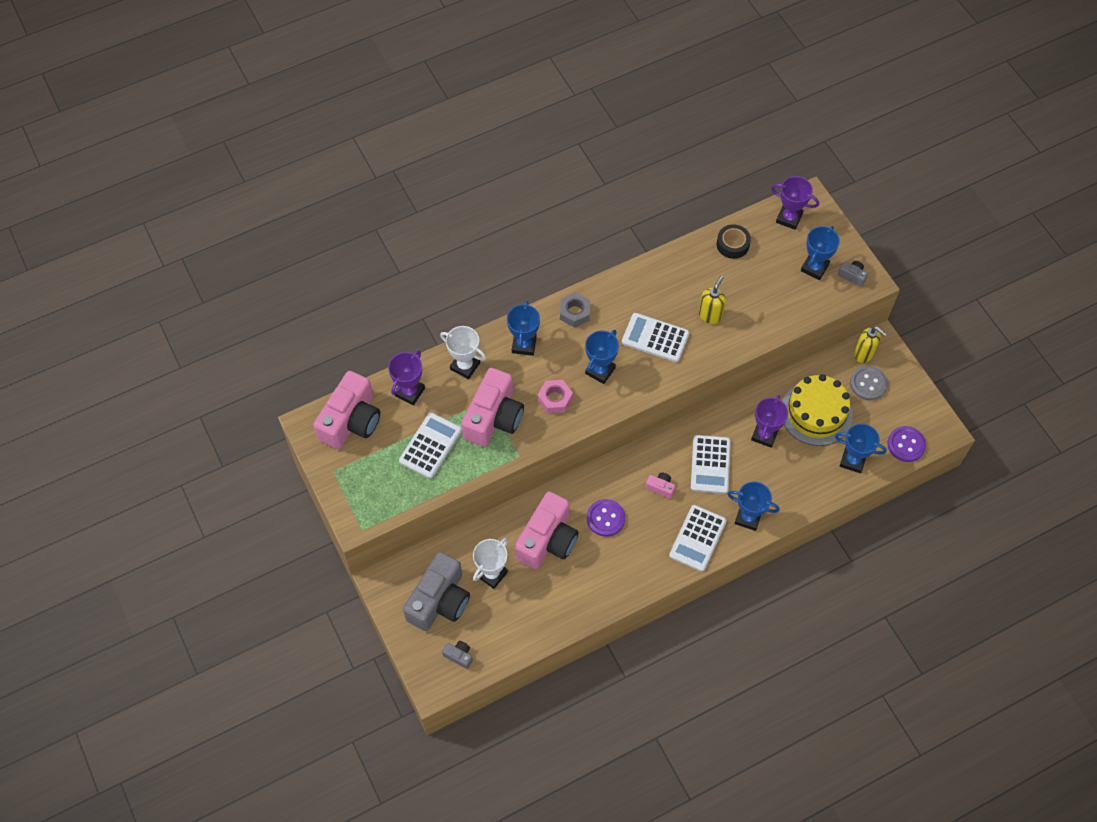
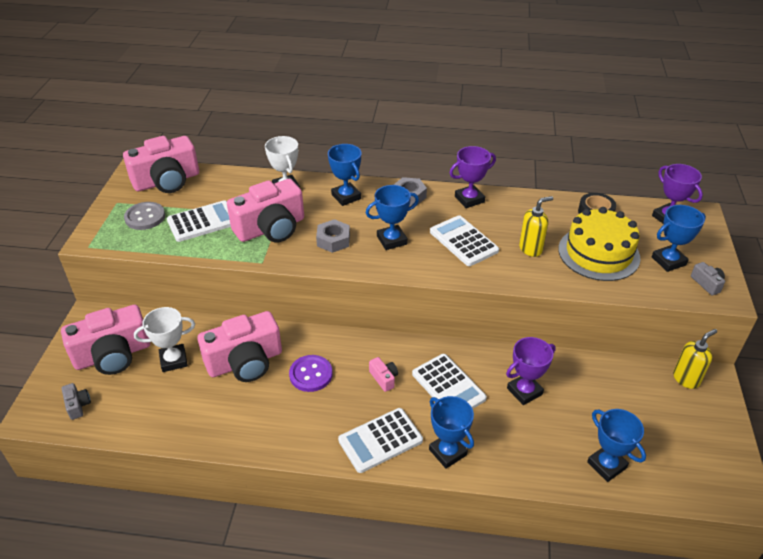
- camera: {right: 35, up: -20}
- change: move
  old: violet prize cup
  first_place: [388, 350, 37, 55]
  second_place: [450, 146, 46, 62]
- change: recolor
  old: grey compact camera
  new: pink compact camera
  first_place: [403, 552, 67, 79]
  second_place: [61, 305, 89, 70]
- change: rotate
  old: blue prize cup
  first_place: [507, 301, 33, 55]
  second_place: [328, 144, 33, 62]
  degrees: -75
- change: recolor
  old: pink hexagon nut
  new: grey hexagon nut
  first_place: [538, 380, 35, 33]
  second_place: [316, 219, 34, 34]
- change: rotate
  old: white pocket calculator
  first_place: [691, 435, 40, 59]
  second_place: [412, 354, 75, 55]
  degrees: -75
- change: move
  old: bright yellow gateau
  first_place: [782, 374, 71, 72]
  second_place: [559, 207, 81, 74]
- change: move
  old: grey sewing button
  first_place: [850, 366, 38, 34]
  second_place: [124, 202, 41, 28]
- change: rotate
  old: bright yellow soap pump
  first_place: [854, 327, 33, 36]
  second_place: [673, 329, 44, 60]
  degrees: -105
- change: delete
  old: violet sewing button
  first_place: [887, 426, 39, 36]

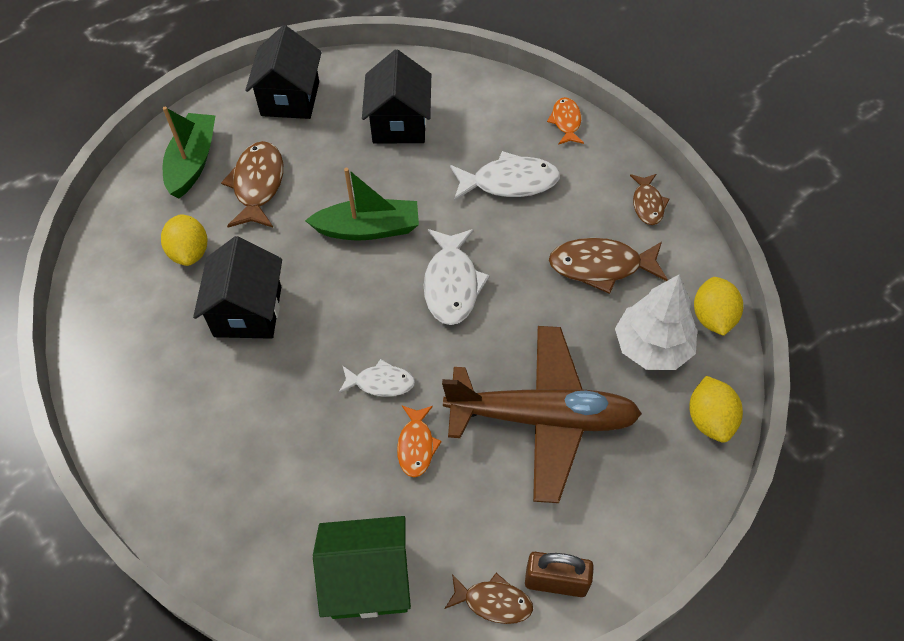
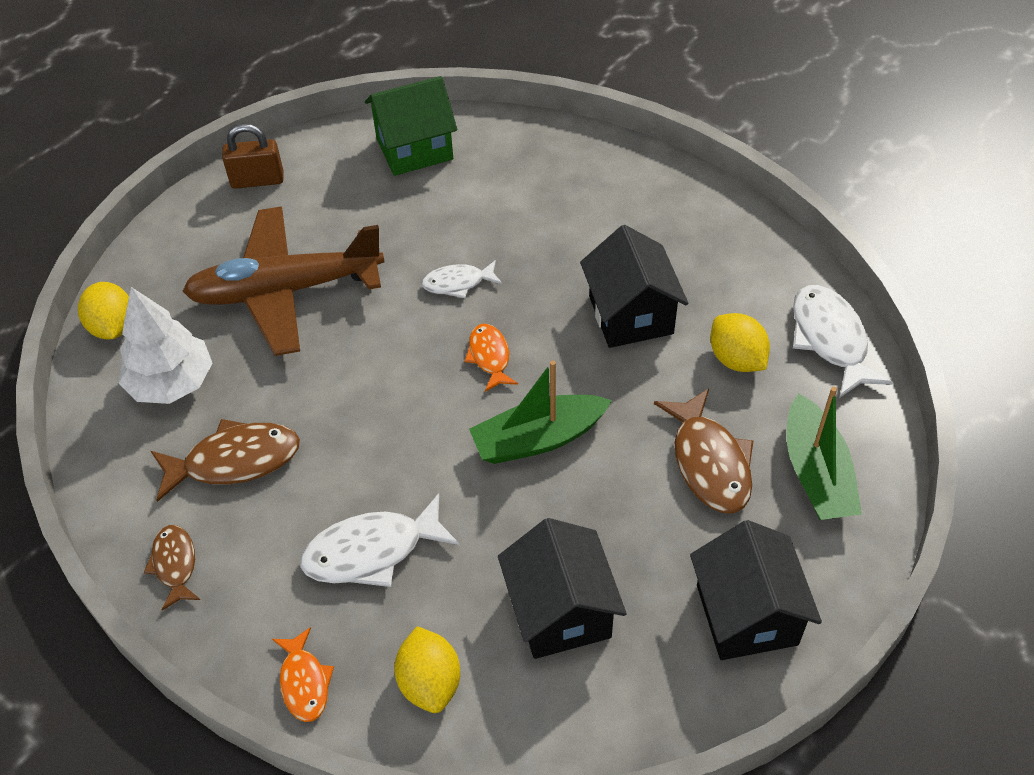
- camera: {right: 165, up: -5}
- change: move
  old: bright orange toy fish
  first_place: [397, 406, 45, 71]
  second_place: [464, 324, 54, 68]
- change: move
  old: white toy fish
  first_place: [424, 229, 66, 96]
  second_place: [793, 285, 100, 113]
- change: delete
  old: dark brown toy fish
  first_place: [444, 573, 89, 51]
- change: move
  old: bright yellow lemon
  first_place: [694, 277, 49, 59]
  second_place: [394, 626, 66, 87]

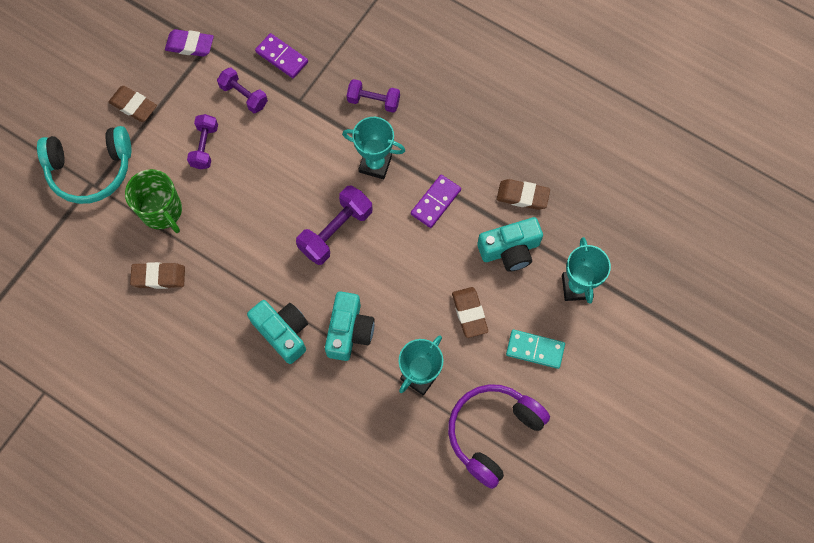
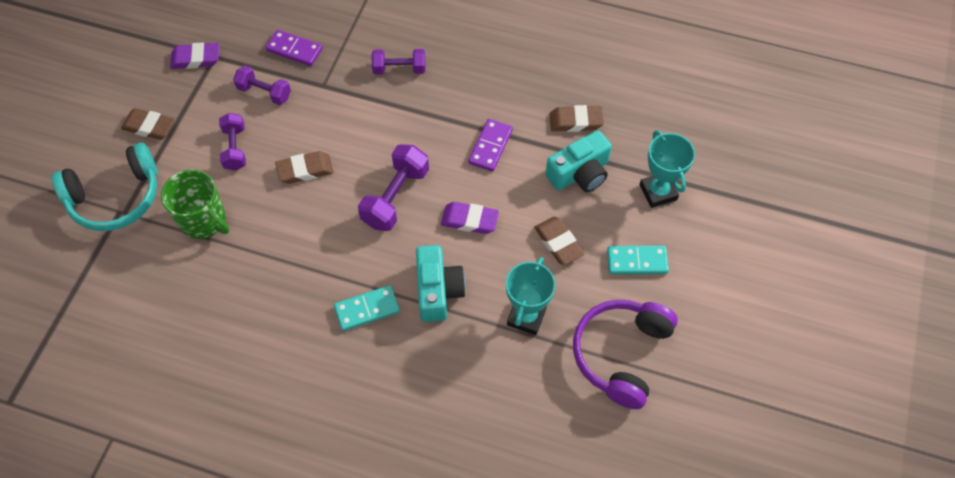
- camera: {right: -15, up: -10}
- change: move
  old: dark brown eraser
  first_place: [130, 262, 55, 27]
  second_place: [275, 151, 58, 33]
- change: replace
  old: aqua compact camera
  new: aqua domino
  first_place: [247, 300, 61, 64]
  second_place: [334, 285, 66, 46]
- change: delete
  old: aqua prize cup
  first_place: [342, 117, 64, 62]
- change: insert
  new: violet eraser
  second_place: [441, 202, 58, 32]

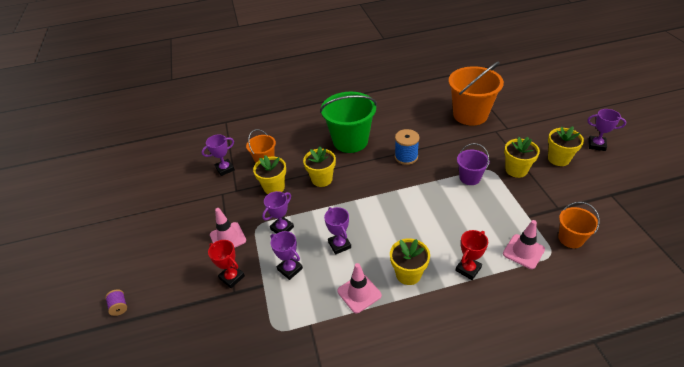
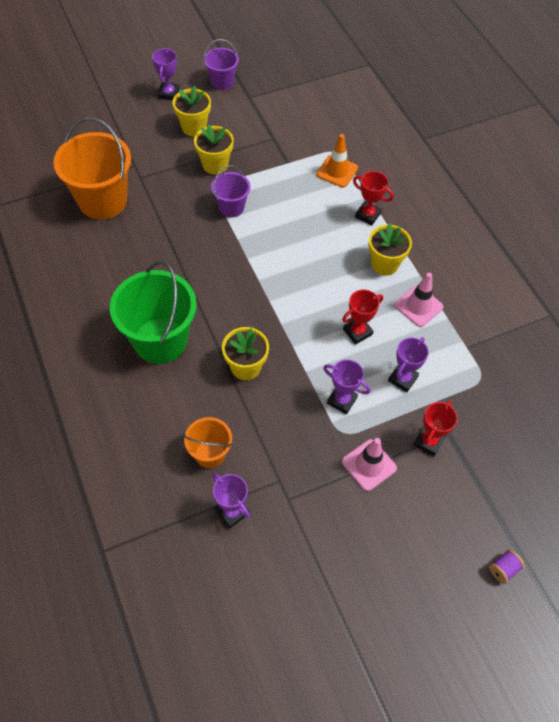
- camera: {right: -105, up: 15}
- change: delete
  old: bright yellow flower pot
  first_place: [253, 155, 33, 39]
- change: recolor
  old: violet prize cup
  new: scarlet prize cup
  first_place: [324, 207, 27, 48]
  second_place: [342, 289, 41, 55]
- change: delete
  old: blue reel of thread
  first_place: [395, 129, 24, 36]
- change: recolor
  old: pink traffic cone
  new: bright orange traffic cone
  first_place: [503, 220, 42, 49]
  second_place: [316, 134, 42, 53]
- change: delete
  old: bright orange pail
  first_place: [559, 202, 41, 46]
- change: insert
  new: violet pail
  second_place: [204, 39, 35, 51]

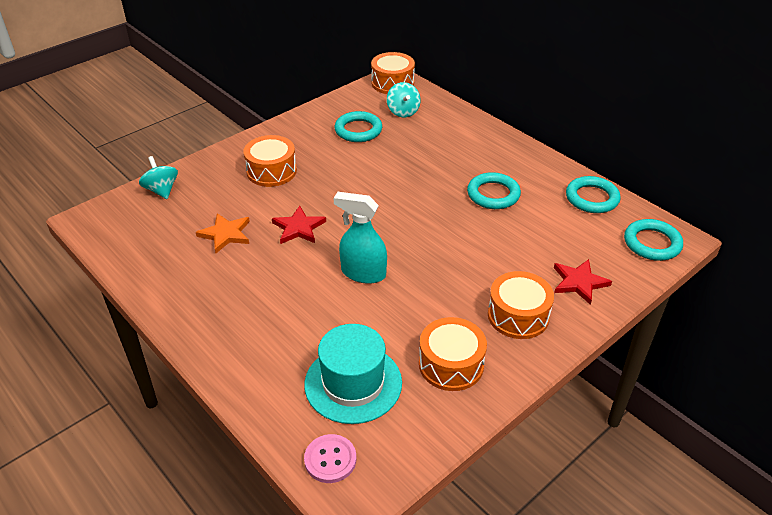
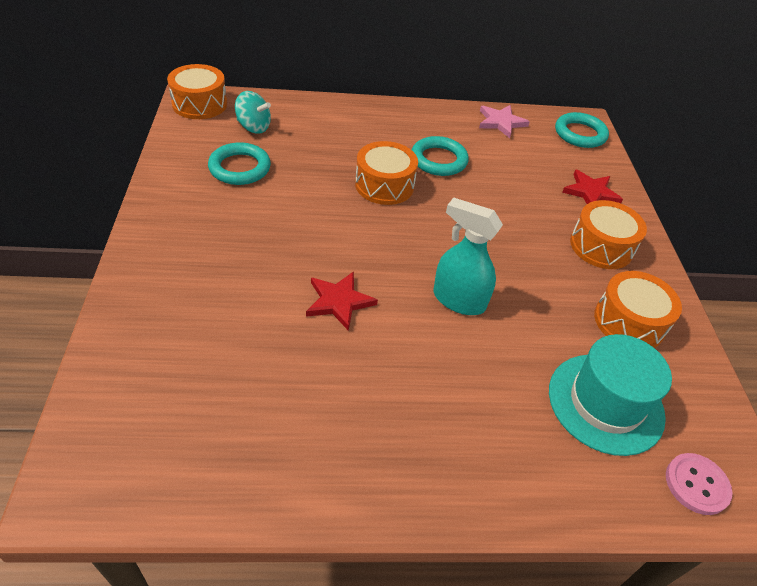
- camera: {right: -55, up: 5}
- change: delete
  old: aqua whirligig
  first_place: [139, 156, 39, 43]
- change: delete
  old: bright orange star shape
  first_place: [196, 213, 54, 40]
- change: move
  old: bright orange drum
  first_place: [243, 135, 54, 52]
  second_place: [355, 141, 63, 64]
- change: rotate
  old: aqua spray cleaner
  first_place: [334, 192, 53, 92]
  second_place: [433, 198, 70, 117]
  degrees: 60
- change: replace
  old: aqua torus
  new: pink star shape
  first_place: [566, 176, 55, 37]
  second_place: [479, 105, 51, 33]

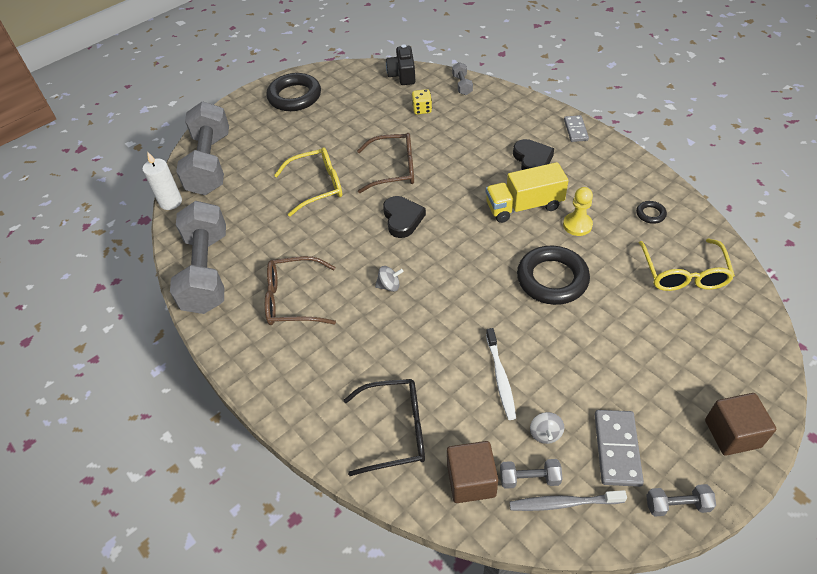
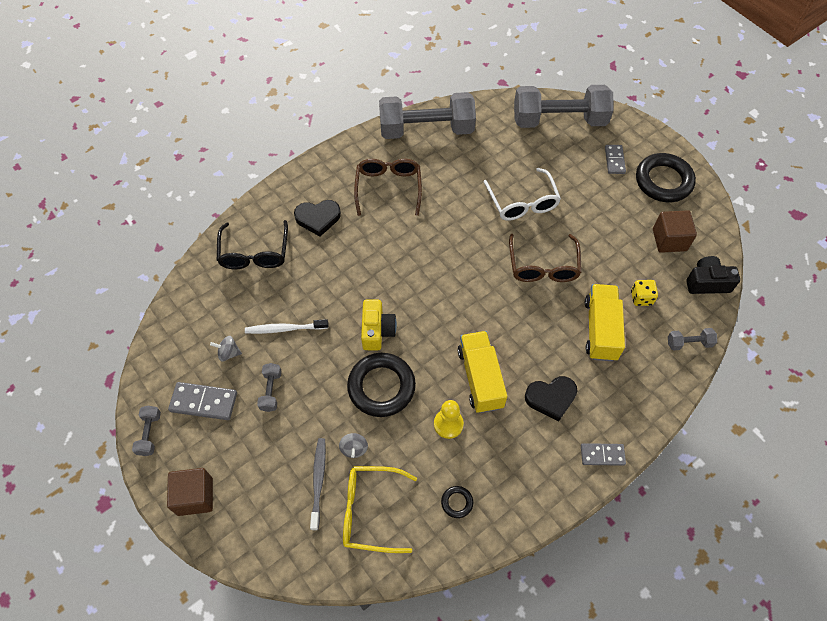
- camera: {right: 90, up: 10}
- change: delete
  old: white wax candle
  first_place: [142, 151, 40, 59]
- change: recolor
  old: bright yellow glasses
  new: white glasses
  first_place: [274, 148, 68, 69]
  second_place: [483, 168, 78, 53]
- change: move
  old: grey whirligig
  first_place: [375, 266, 28, 26]
  second_place: [339, 433, 29, 25]
- change: move
  old: black love heart
  first_place: [383, 196, 43, 42]
  second_place: [294, 200, 47, 37]
- change: move
  old: dark brown solid cube
  first_place: [447, 441, 51, 62]
  second_place: [653, 210, 44, 43]
- change: move
  old: grey hand weight
  first_place: [500, 459, 63, 30]
  second_place: [257, 363, 24, 49]
- change: move
  old: grey tooth brush
  first_place: [509, 490, 118, 21]
  second_place: [310, 438, 16, 92]
- change: insert
  new: bright yellow compact camera
  second_place: [361, 299, 36, 51]
- change: insert
  new: bright yellow toy truck
  second_place: [585, 284, 40, 77]
- change: insert
  new: grey domino
  second_place: [605, 145, 21, 29]

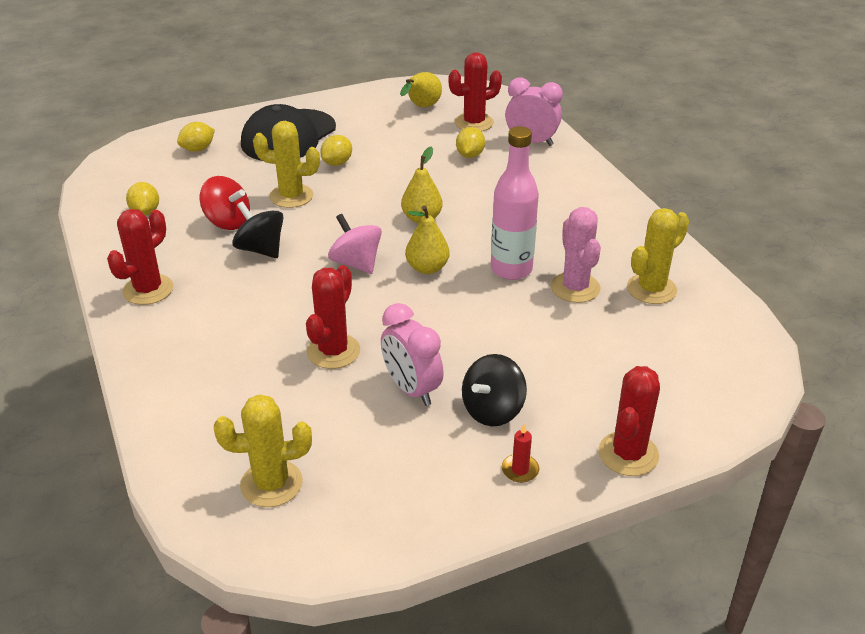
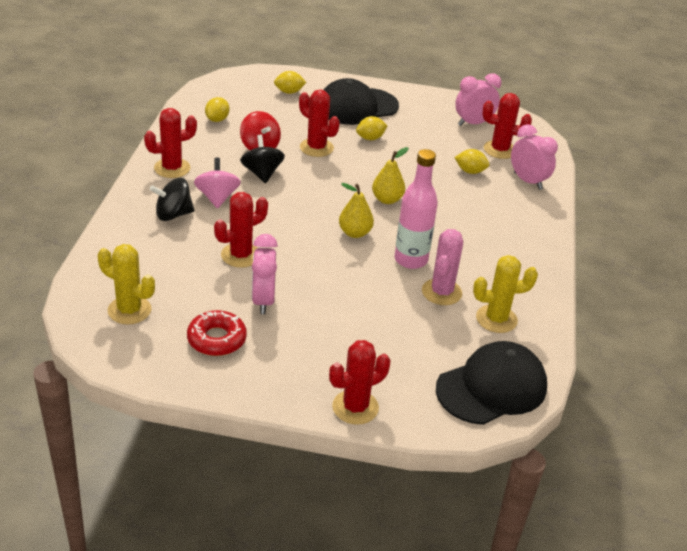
- camera: {right: 30, up: 0}
- change: recolor
  old: bright yellow saguaro cactus
  new: scarlet saguaro cactus
  first_place: [253, 121, 67, 87]
  second_place: [299, 89, 41, 68]
- change: move
  old: pink whirligig
  first_place: [328, 214, 54, 60]
  second_place: [194, 157, 47, 52]
- change: replace
  old: bright yellow pear
  new: pink bedside clock
  first_place: [400, 72, 42, 35]
  second_place: [455, 73, 46, 53]
- change: rotate
  old: bright yellow lemon
  first_place: [456, 127, 29, 31]
  second_place: [454, 149, 35, 25]
  degrees: 60
- change: move
  old: black whirligig
  first_place: [462, 354, 65, 72]
  second_place: [150, 178, 44, 43]
- change: delete
  old: scarlet wax candle
  first_place: [502, 424, 37, 59]
- change: insert
  new: scarlet doughnut
  second_place: [187, 310, 60, 46]
- change: insert
  new: black cap
  second_place: [436, 341, 111, 84]

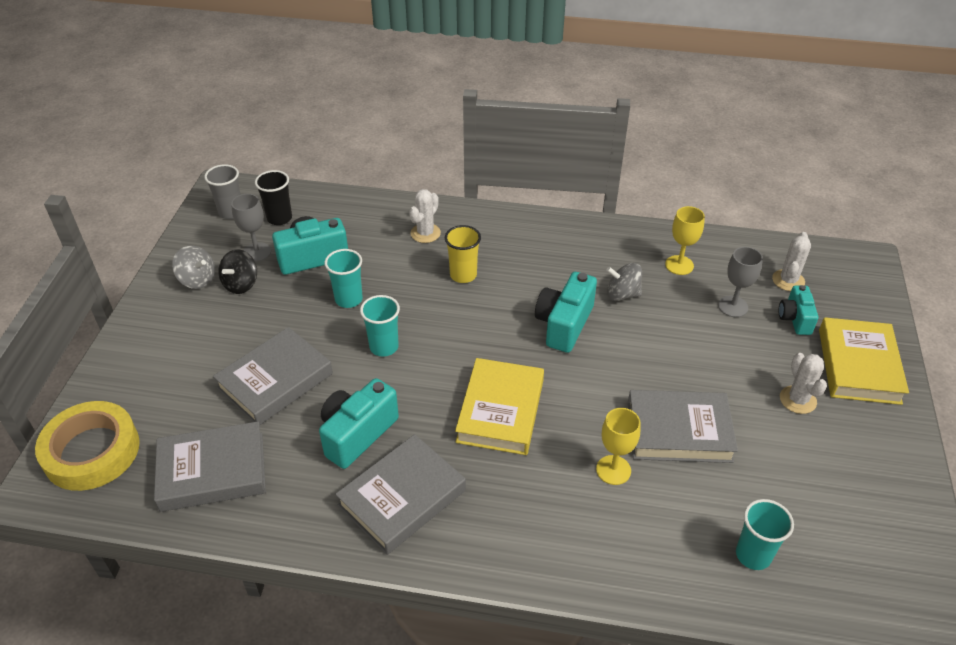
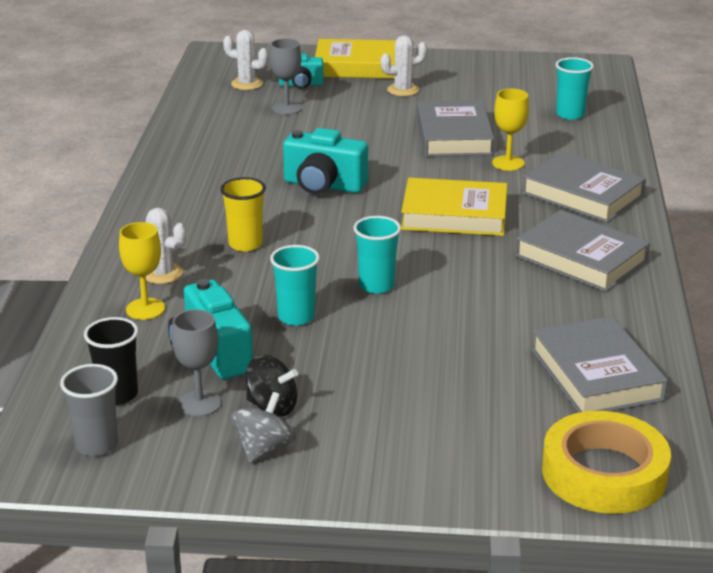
- camera: {right: -95, up: -15}
- change: move
  old: grey book
  first_place: [213, 327, 120, 98]
  second_place: [522, 151, 124, 72]
- change: delete
  old: aqua compact camera
  first_place: [319, 378, 80, 91]
- change: delete
  old: grey whirligig
  first_place: [606, 263, 36, 38]
- change: move
  old: bright yellow goblet
  first_place: [665, 206, 40, 69]
  second_place: [119, 222, 46, 98]

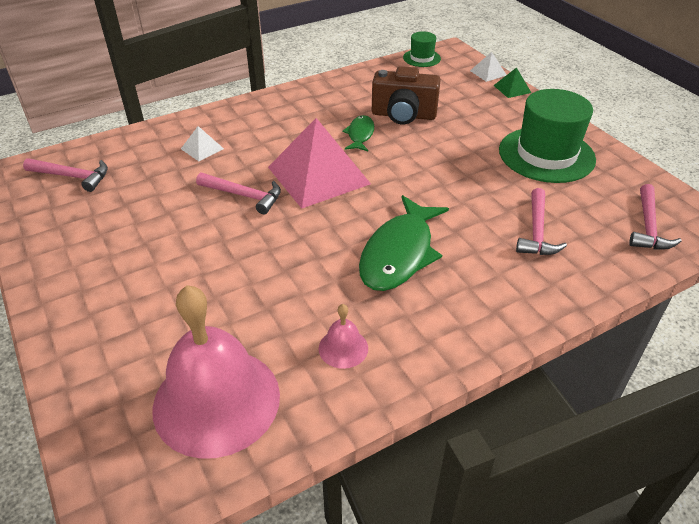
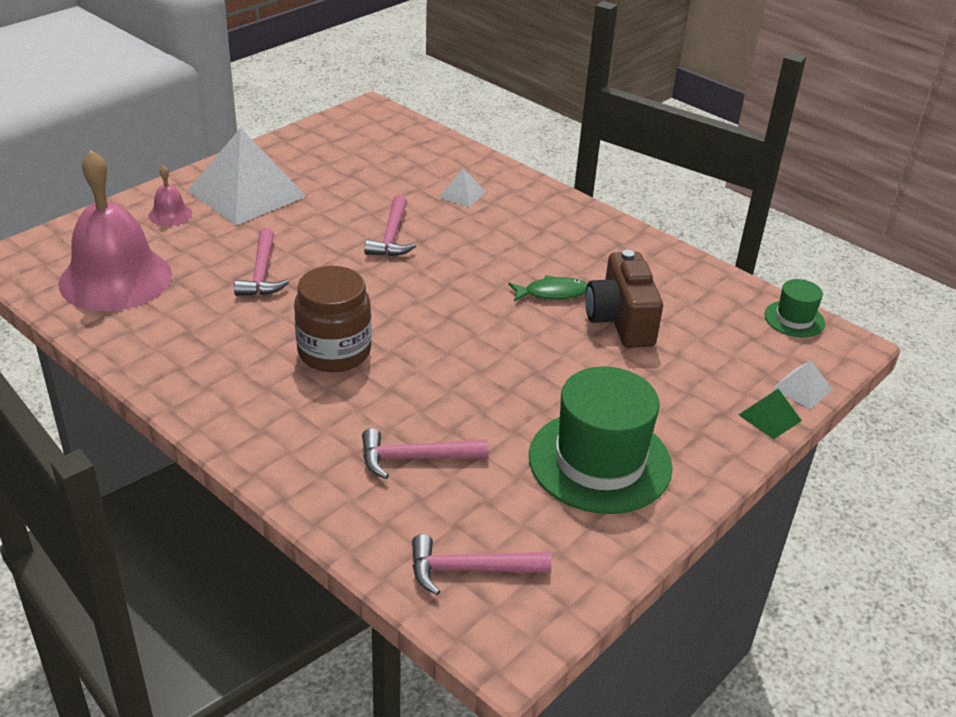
- camera: {right: 70, up: -5}
- change: move
  old: pink hammer
  first_place: [23, 158, 85, 34]
  second_place: [234, 228, 55, 68]
- change: delete
  old: pink pyramid shape
  first_place: [268, 118, 103, 91]
- change: move
  old: pink hand bell
  first_place: [319, 304, 49, 65]
  second_place: [148, 165, 44, 61]
- change: replace
  old: leaf-green toy fish
  new: dark brown jam jar
  first_place: [359, 195, 90, 96]
  second_place: [294, 266, 78, 106]
- change: insert
  new: white pyramid shape
  second_place: [187, 128, 119, 97]

